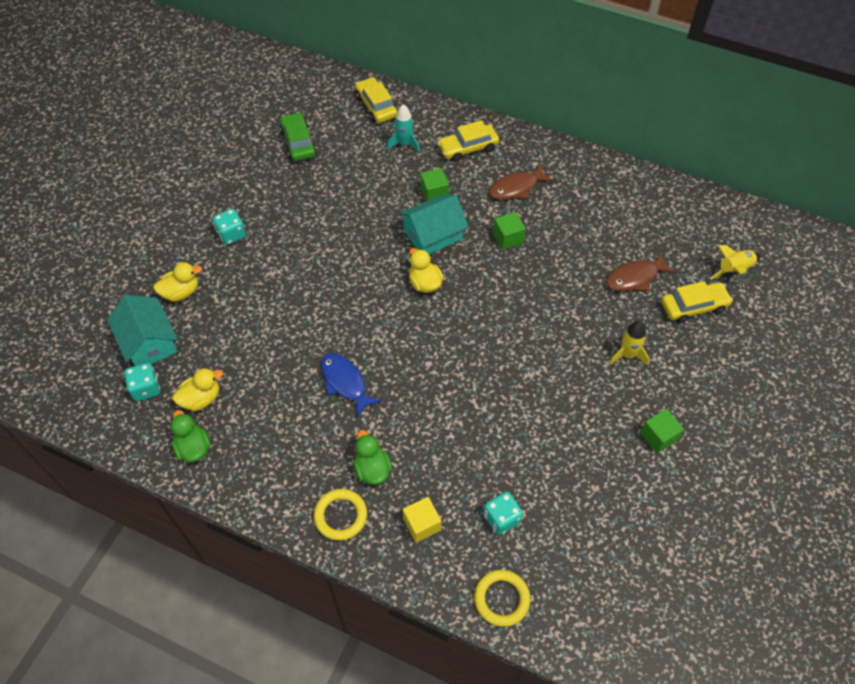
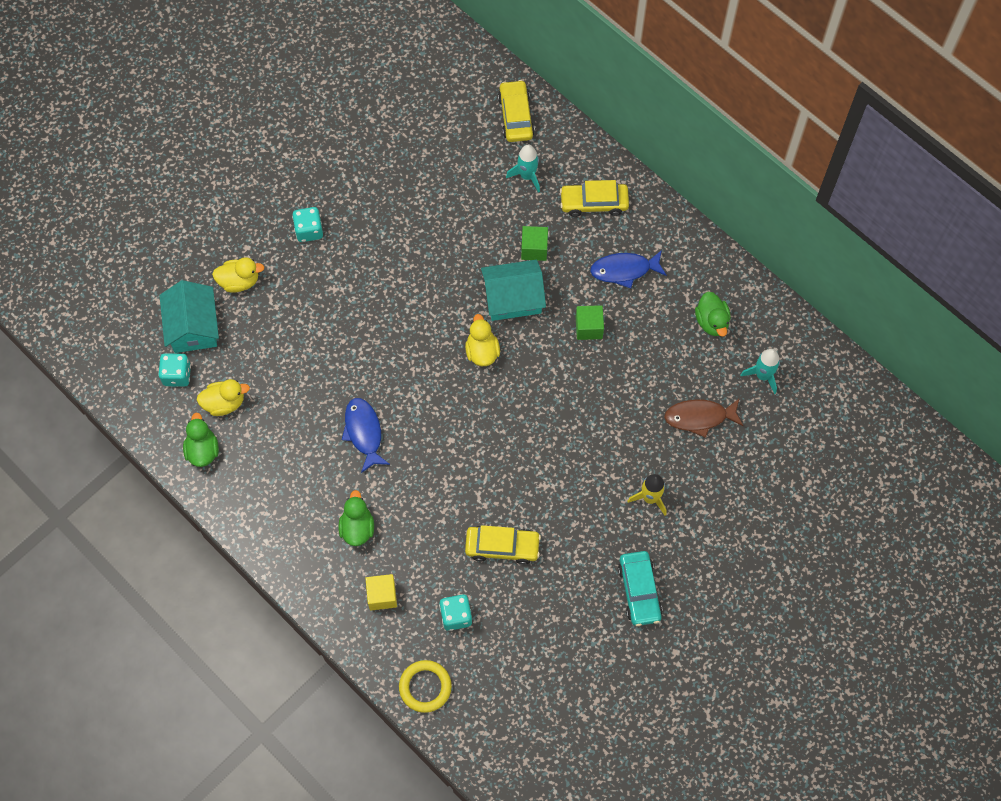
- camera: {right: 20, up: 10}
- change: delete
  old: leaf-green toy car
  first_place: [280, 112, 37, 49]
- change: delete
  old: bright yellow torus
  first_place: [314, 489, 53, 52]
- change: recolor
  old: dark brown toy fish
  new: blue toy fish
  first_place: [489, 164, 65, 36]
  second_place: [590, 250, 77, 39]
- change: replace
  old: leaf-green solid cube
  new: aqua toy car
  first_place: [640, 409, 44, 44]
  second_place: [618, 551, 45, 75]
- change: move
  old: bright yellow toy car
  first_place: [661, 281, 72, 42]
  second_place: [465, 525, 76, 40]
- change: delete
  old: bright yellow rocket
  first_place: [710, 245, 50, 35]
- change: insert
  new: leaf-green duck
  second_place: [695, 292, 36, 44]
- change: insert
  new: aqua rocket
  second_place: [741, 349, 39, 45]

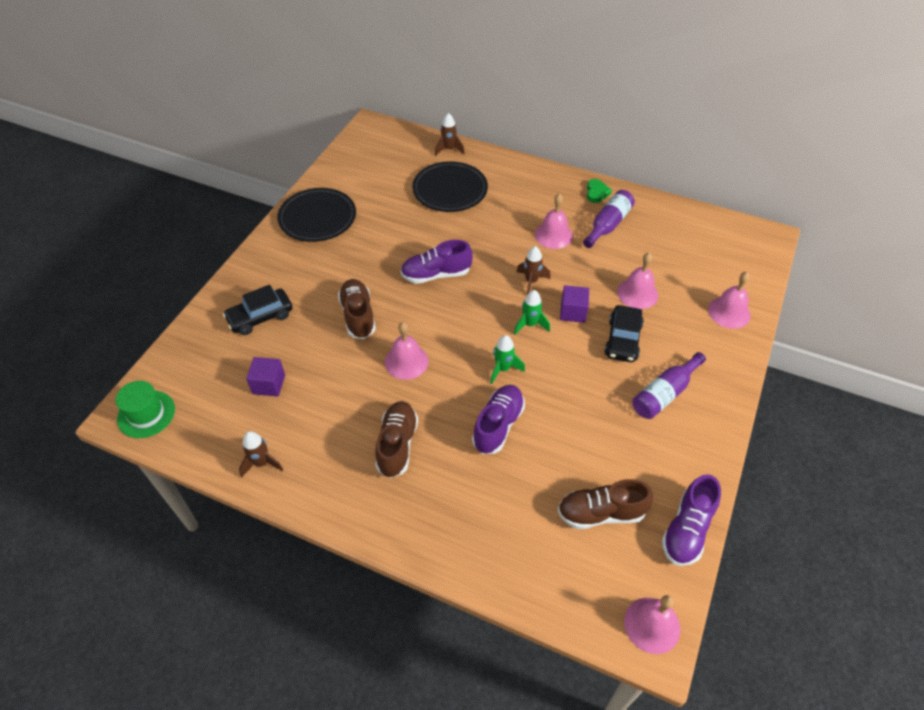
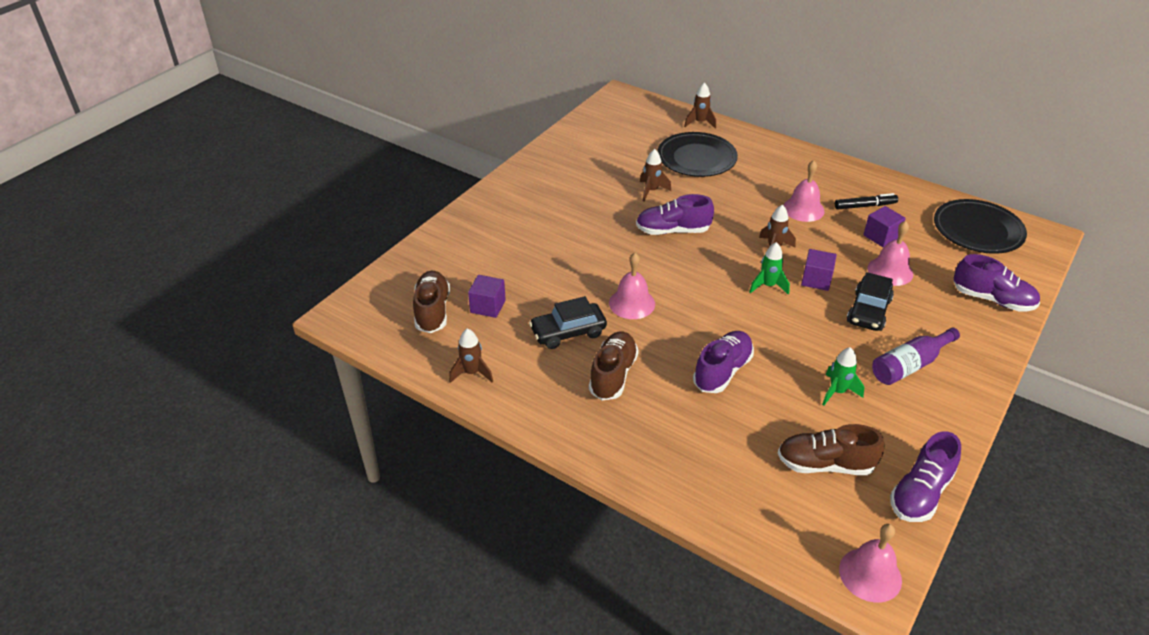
- camera: {right: 10, up: -10}
- change: delete
  old: leaf-green top hat
  first_place: [116, 381, 59, 57]
- change: move
  old: black toy car
  first_place: [223, 285, 69, 50]
  second_place: [529, 296, 78, 53]
- change: move
  old: black dinner plate
  first_place: [277, 188, 79, 54]
  second_place: [934, 199, 93, 55]
- change: move
  old: dark brown sneaker
  first_place: [338, 279, 38, 60]
  second_place: [413, 271, 37, 62]
- change: move
  old: leaf-green rocket
  first_place: [490, 335, 35, 49]
  second_place: [822, 347, 43, 59]
- change: replace
  old: violet bottle
  new: black marker
  first_place: [583, 190, 52, 58]
  second_place: [835, 193, 63, 16]
- change: delete
  old: leaf-green love heart
  first_place: [587, 179, 25, 24]
- change: replace
  old: pink hand bell
  new: violet sneaker
  first_place: [708, 272, 43, 57]
  second_place: [954, 254, 86, 57]
- change: insert
  new: dark brown rocket
  second_place: [640, 149, 31, 53]
- change: insert
  new: violet solid cube
  second_place: [863, 206, 43, 41]

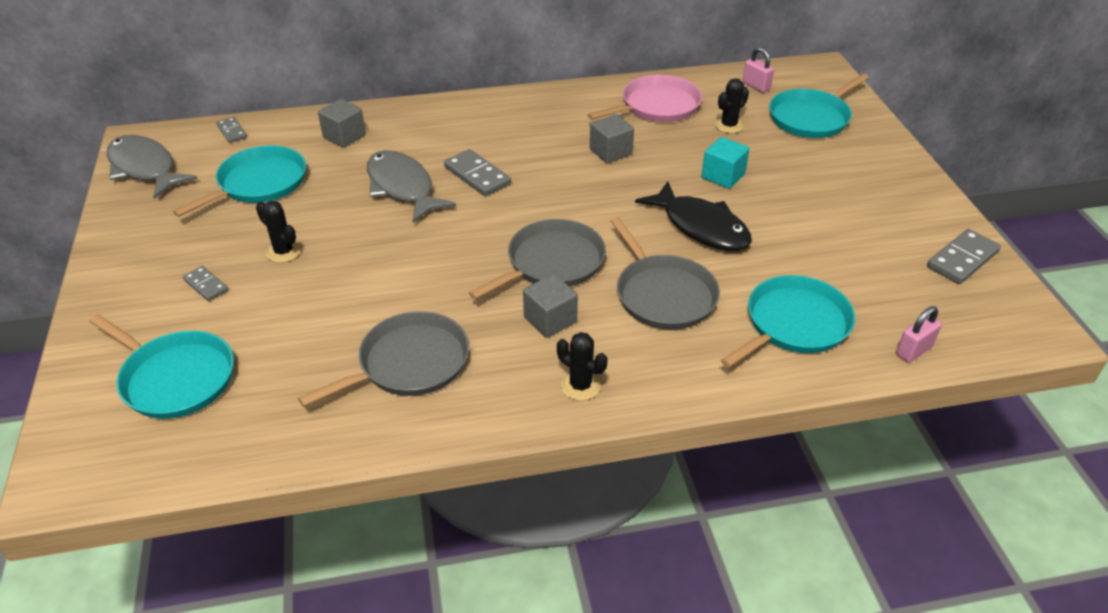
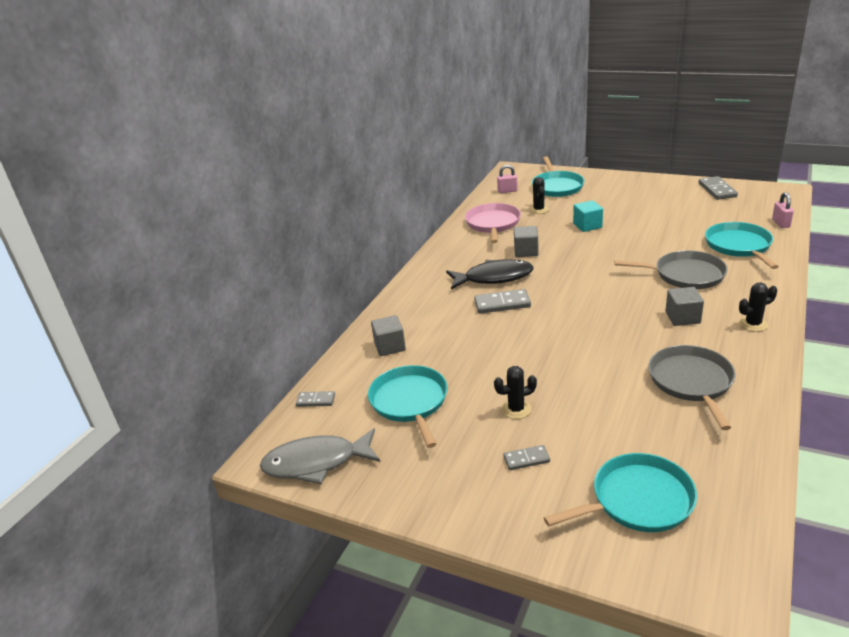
- camera: {right: -50, up: -10}
- change: delete
  old: grey toy fish
  first_place: [367, 150, 89, 73]
- change: delete
  old: grey frying pan
  first_place: [469, 219, 137, 81]
- change: move
  old: black toy fish
  first_place: [635, 181, 117, 70]
  second_place: [446, 259, 88, 31]

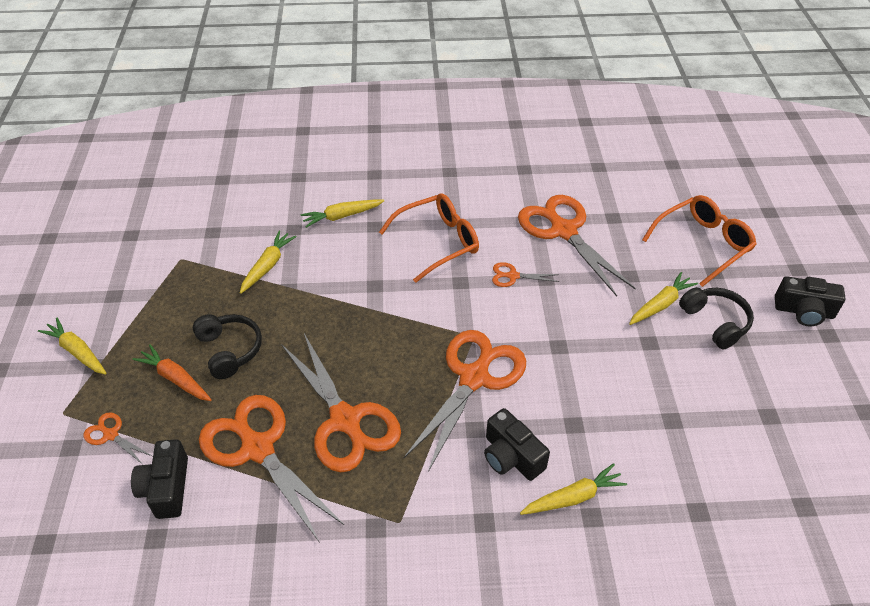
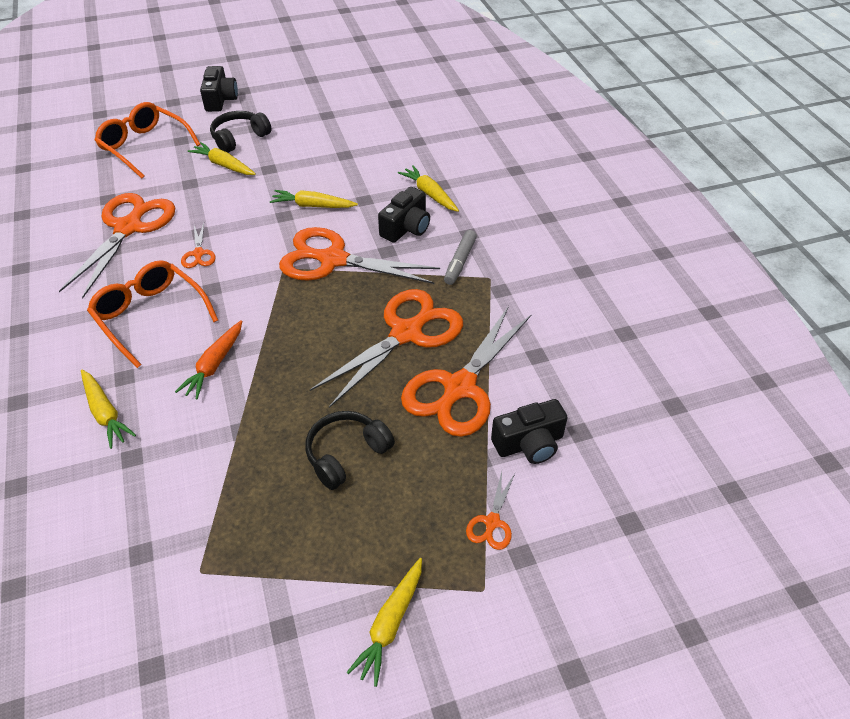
- camera: {right: -105, up: 0}
- change: move
  old: bright orange toy carrot
  first_place: [133, 344, 79, 57]
  second_place: [175, 320, 67, 79]
- change: move
  old: bright yellow toy carrot
  first_place: [240, 230, 57, 64]
  second_place: [270, 190, 88, 18]
- change: rotate
  old: bright orange pair of scissors
  first_place: [518, 195, 118, 101]
  second_place: [59, 193, 116, 105]
  degrees: 150
- change: insert
  new: grey marker
  second_place: [444, 230, 33, 55]

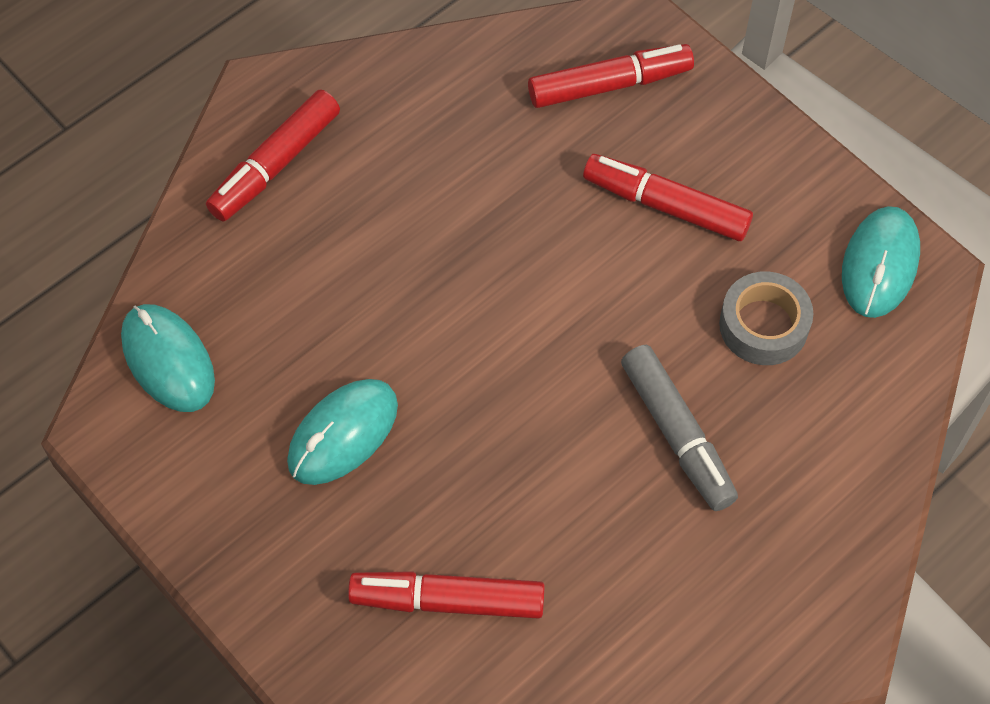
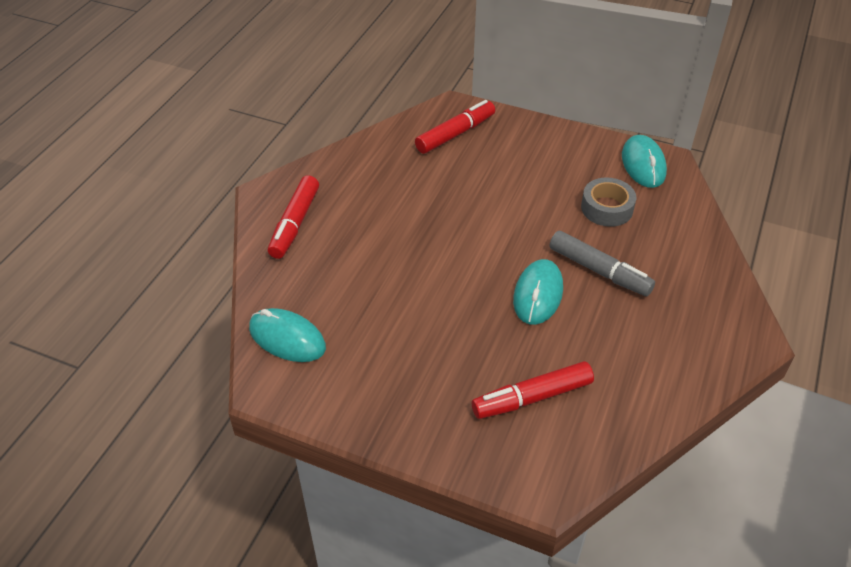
- camera: {right: -25, up: -15}
- change: move
  old: aqua computer mouse
  first_place: [287, 379, 111, 106]
  second_place: [513, 259, 50, 66]
- change: delete
  old: scarlet marker
  first_place: [583, 154, 170, 87]

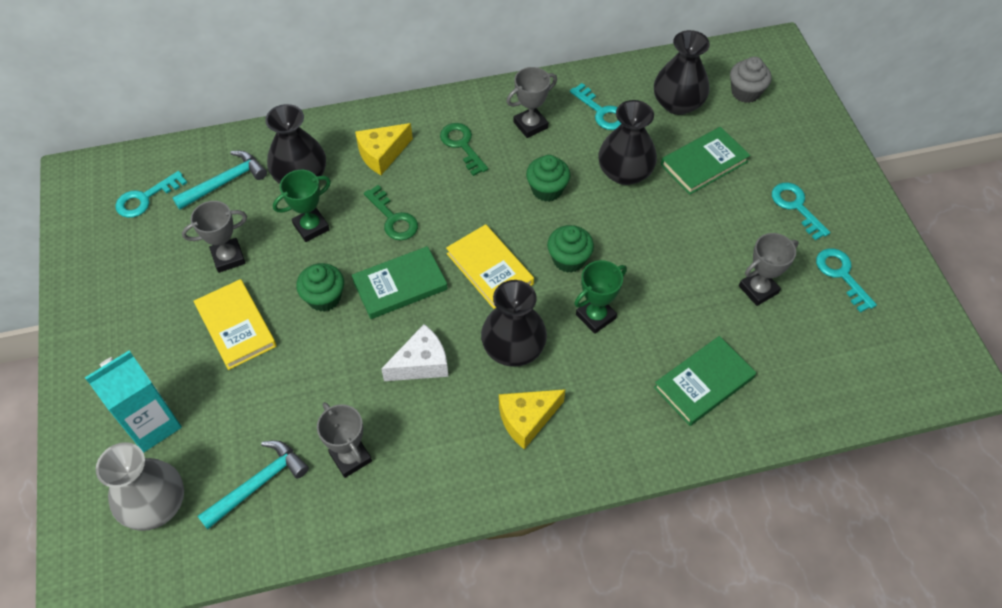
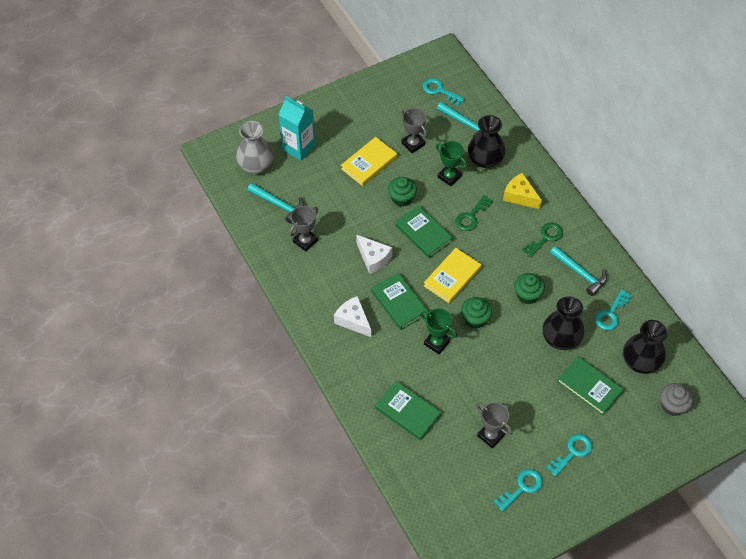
- camera: {right: 75, up: 0}
- change: replace
  old: black tall vase
  new: leaf-green book
  first_place: [481, 280, 66, 87]
  second_place: [371, 273, 57, 57]
- change: recolor
  old: bright yellow cheese wedge
  new: white cheese wedge
  first_place: [499, 389, 67, 60]
  second_place: [334, 296, 37, 41]
- change: replace
  old: grey prize cup
  new: aqua hammer
  first_place: [507, 67, 50, 71]
  second_place: [550, 246, 57, 50]

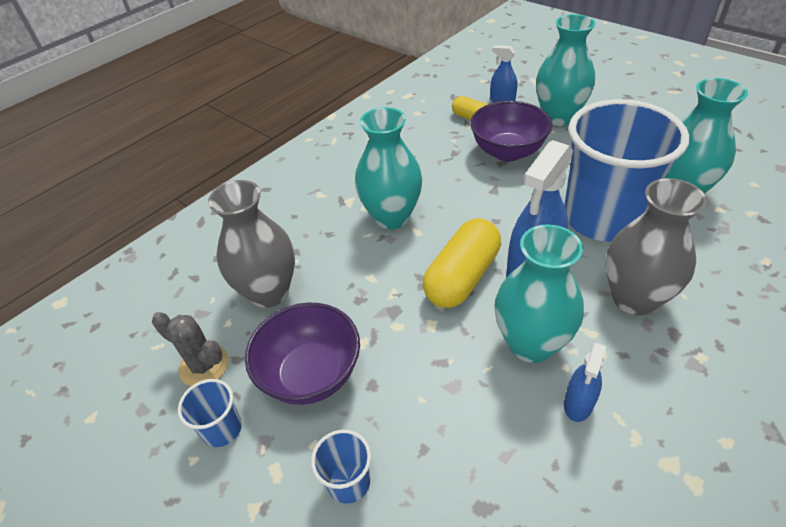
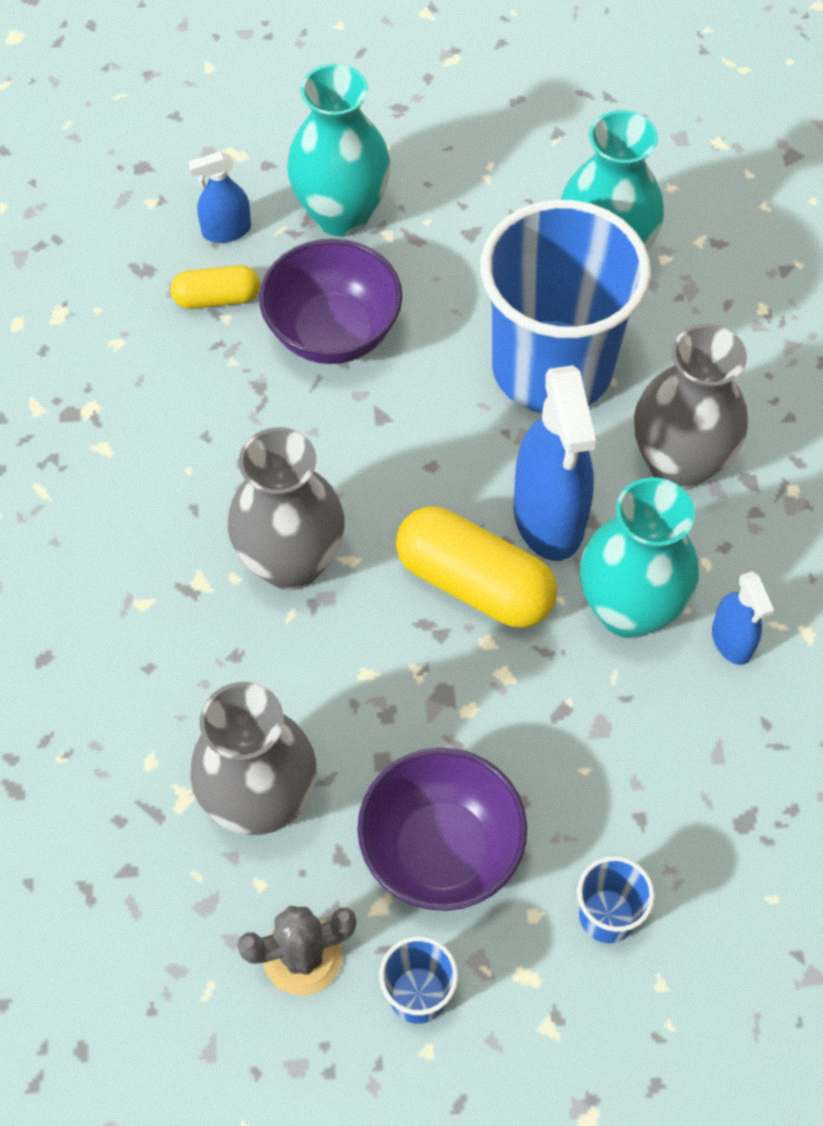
- camera: {right: -50, up: 15}
- change: recolor
  old: aqua tall vase
  new: grey tall vase
  first_place: [355, 107, 68, 122]
  second_place: [228, 427, 117, 163]
- change: rotate
  old: bright yellow capsule
  first_place: [423, 218, 78, 90]
  second_place: [396, 506, 161, 122]
  degrees: -45

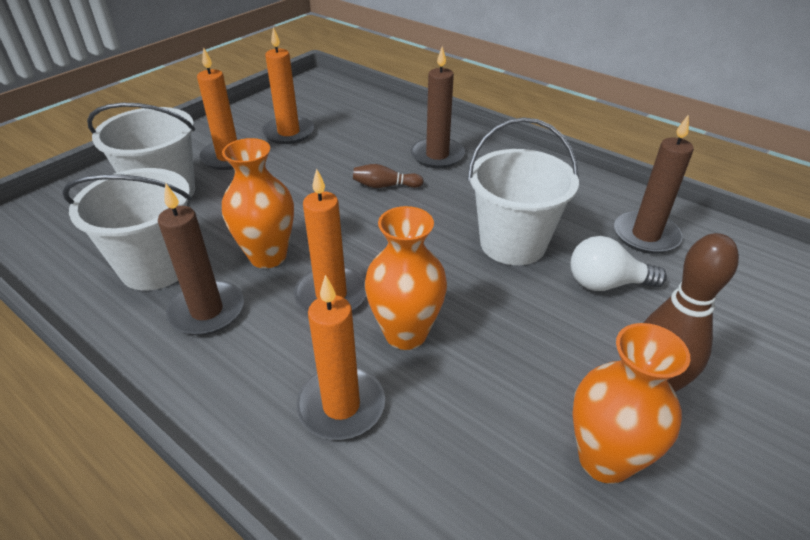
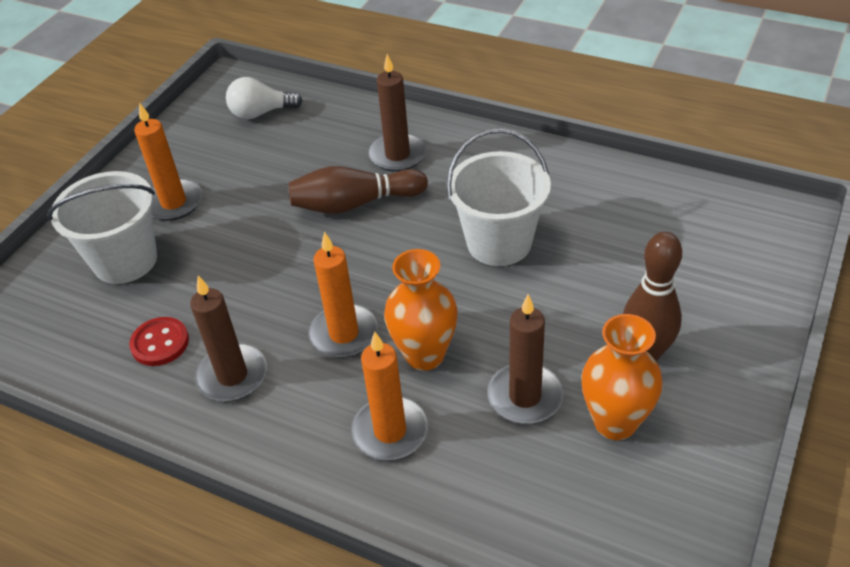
- camera: {right: -10, up: 5}
- change: replace
  old: white pail
  new: scarlet sewing button
  first_place: [62, 168, 130, 122]
  second_place: [129, 317, 60, 49]
- change: delete
  old: bright orange tall vase
  first_place: [222, 138, 72, 130]
- change: delete
  old: bright orange wax candle
  first_place: [262, 27, 52, 117]
- change: resize
  old: dark brown tenpin
  first_place: [353, 164, 71, 24]
  second_place: [288, 166, 140, 48]
  factor: 1.87
- change: move
  old: white bulb
  first_place: [570, 236, 97, 55]
  second_place: [226, 77, 77, 42]
- change: move
  old: dark brown wax candle
  first_place: [614, 114, 80, 140]
  second_place: [487, 295, 77, 129]

